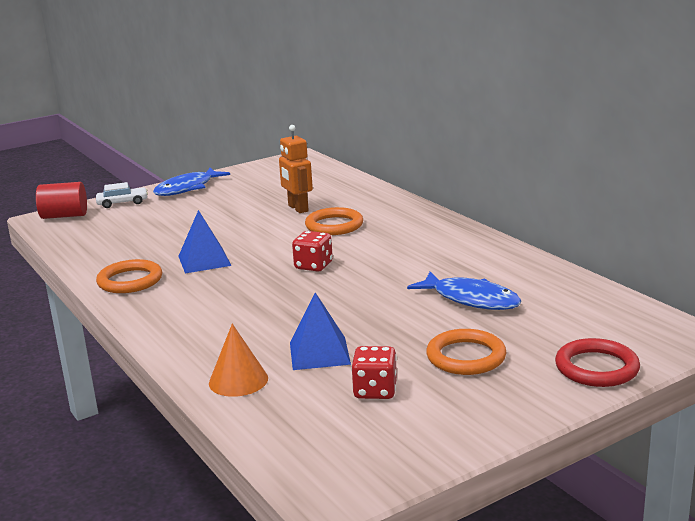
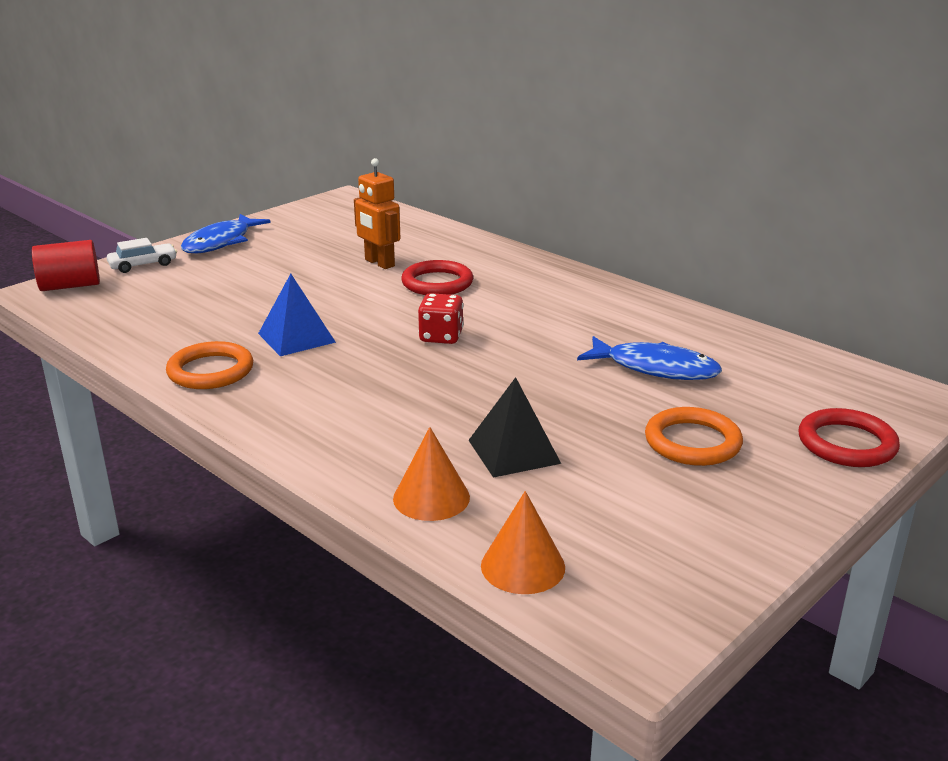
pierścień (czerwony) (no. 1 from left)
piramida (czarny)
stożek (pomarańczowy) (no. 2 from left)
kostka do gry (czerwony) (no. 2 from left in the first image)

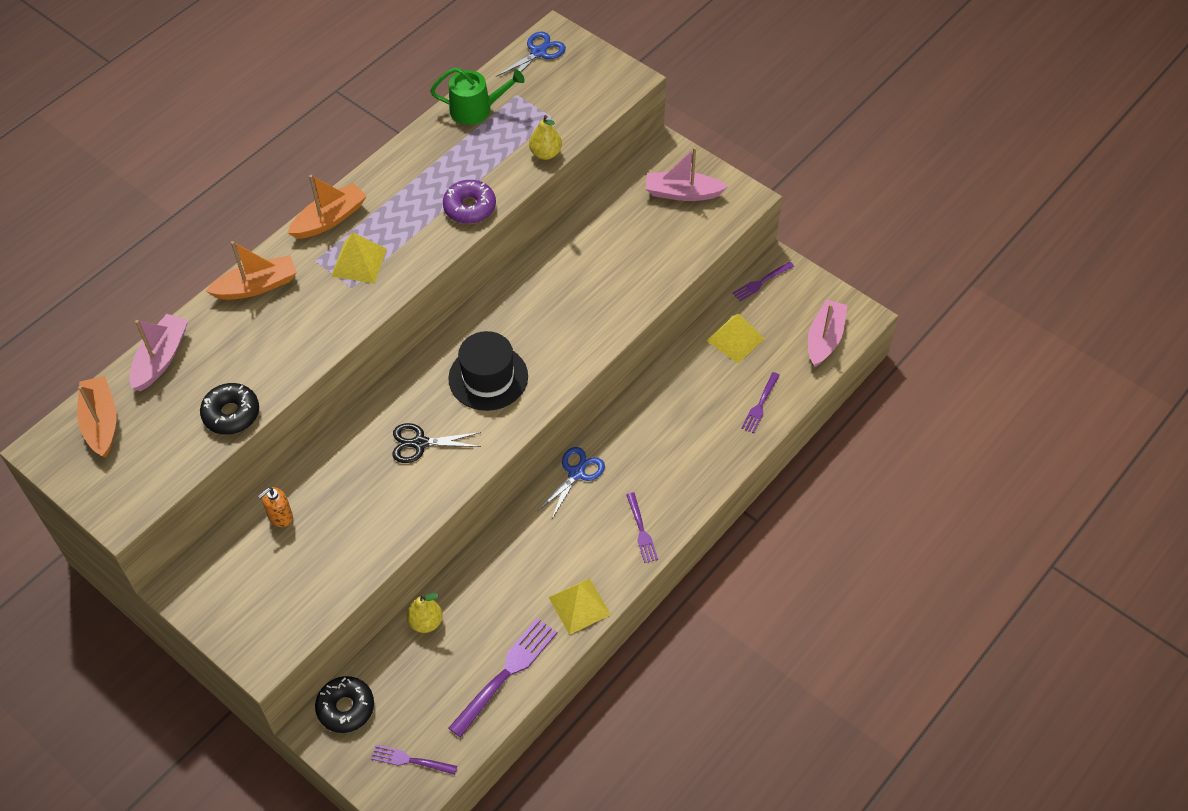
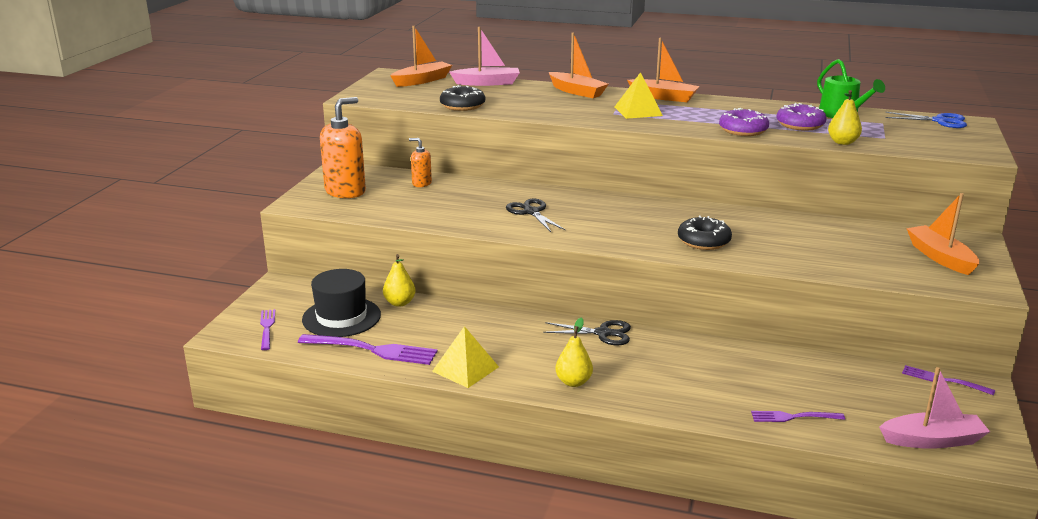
kapelusz (czarny)
dozownik mydła (pomarańczowy) (no. 1 from left)
nożyczki (czarny) (no. 2 from left)
gruszka (żółty) (no. 2 from left)
donut (czarny) (no. 2 from left)
donut (fioletowy) (no. 2 from left)
łódka (pomarańczowy) (no. 4 from left)
piramida (żółty) (no. 3 from left in the first image)

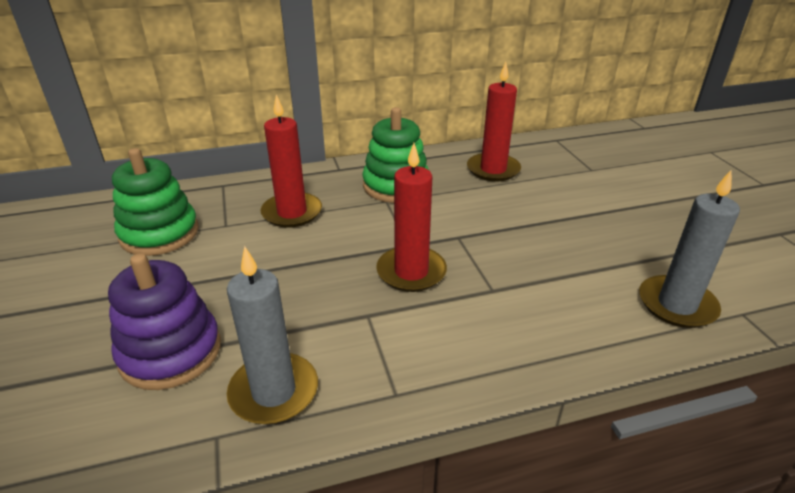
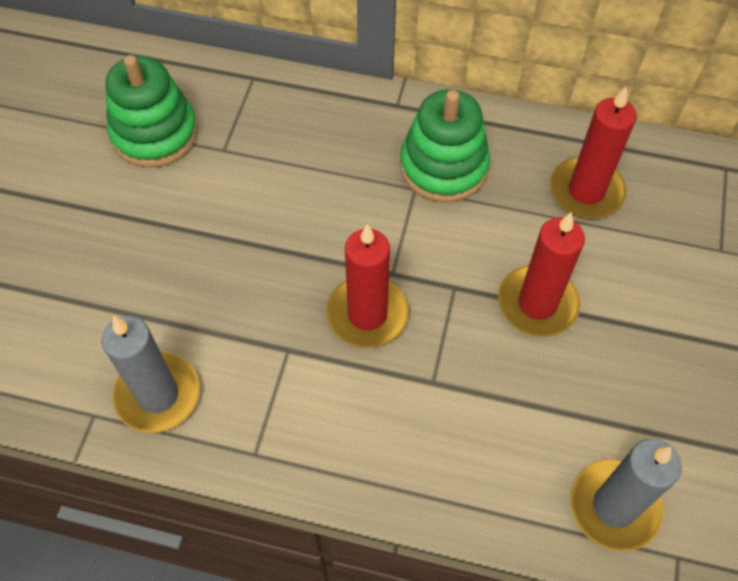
świeca (czerwony) (no. 2 from left)
zabawka nakładanka (fioletowy)

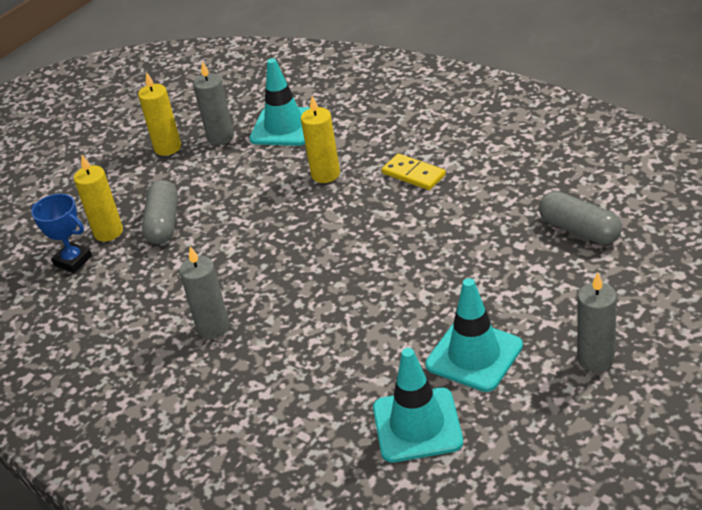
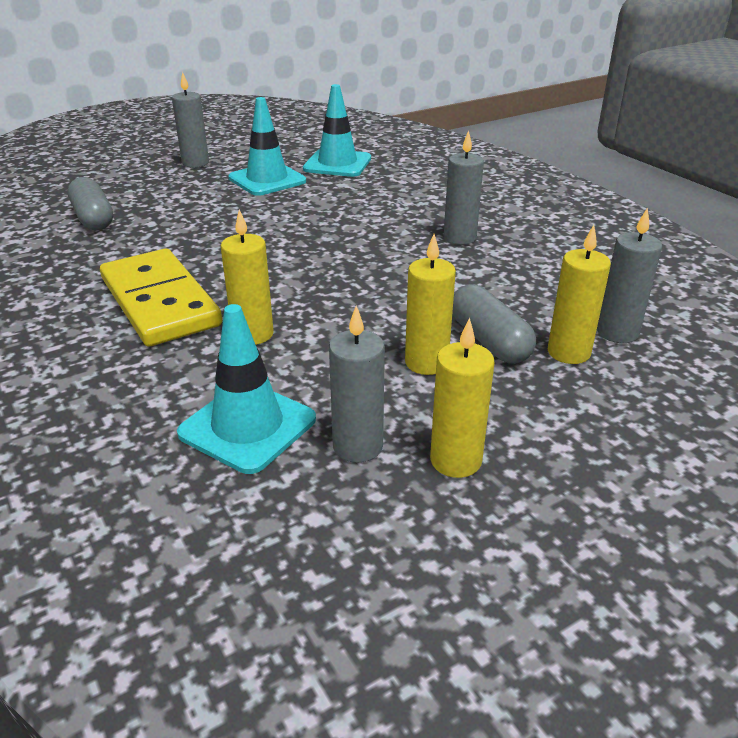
kostka domina (żółty)
świeca (żółty) (no. 2 from left)
kapsułka (szary) (no. 2 from left)
świeca (szary) (no. 4 from left)

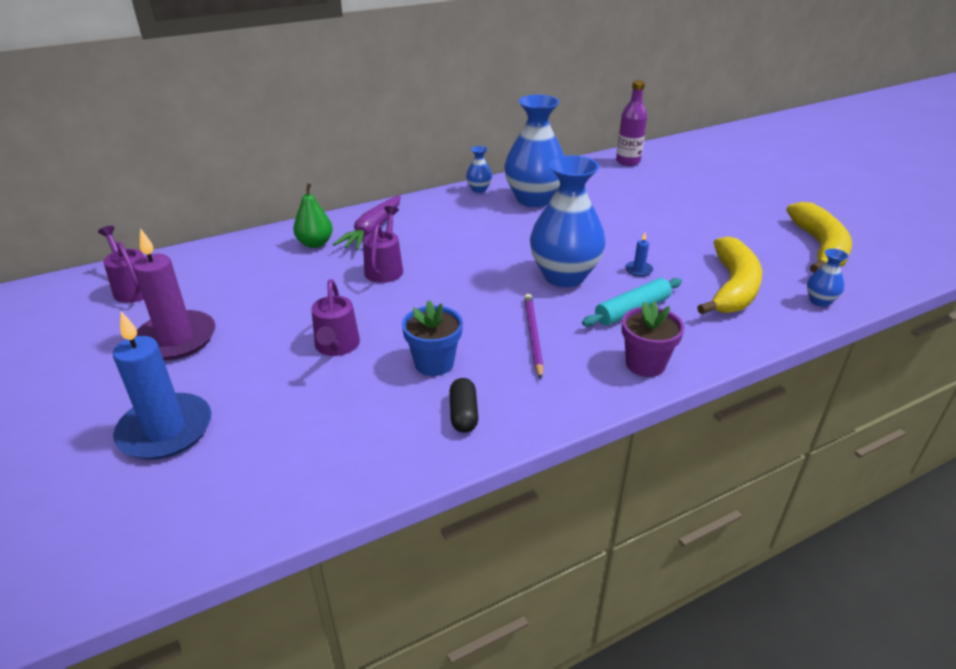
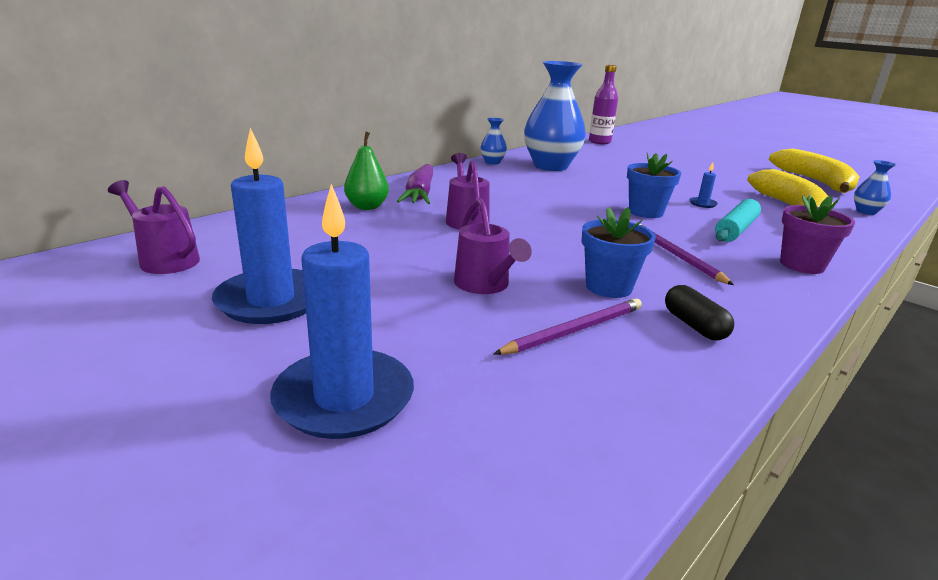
świeca (niebieski) (no. 1 from left)
ołówek (fioletowy) (no. 1 from left)
doniczka (niebieski) (no. 2 from left)

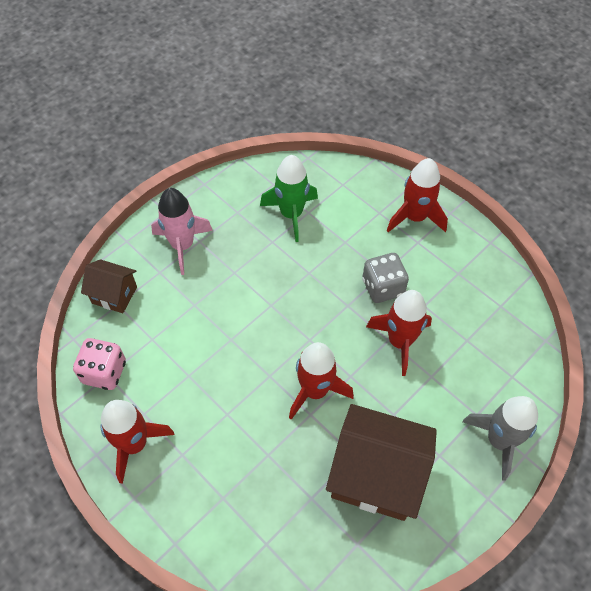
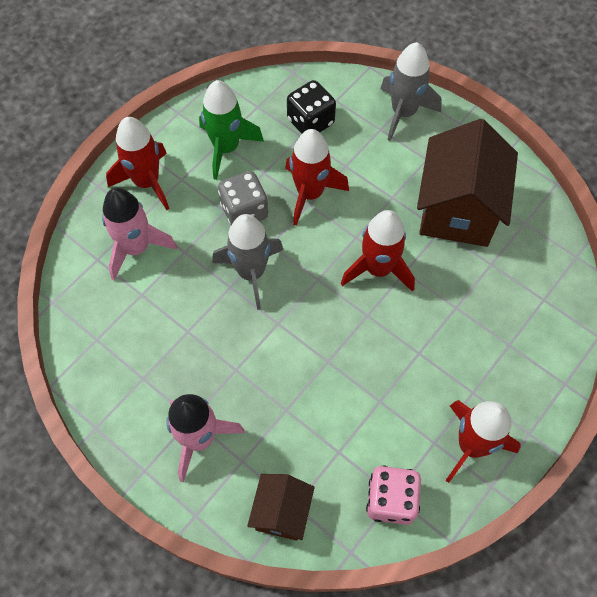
rakieta (różowy) (no. 1 from left)
rakieta (zielony)
rakieta (szary) (no. 1 from left)
kostka do gry (czarny)

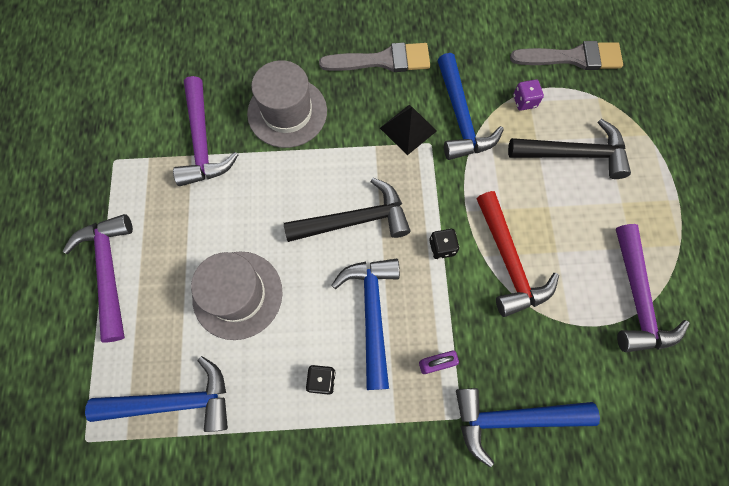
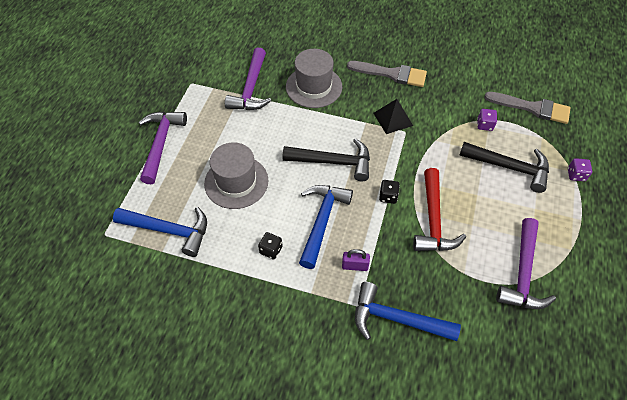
kostka do gry (fioletowy) (no. 2 from left)
młotek (niebieski) (no. 3 from left in the first image)

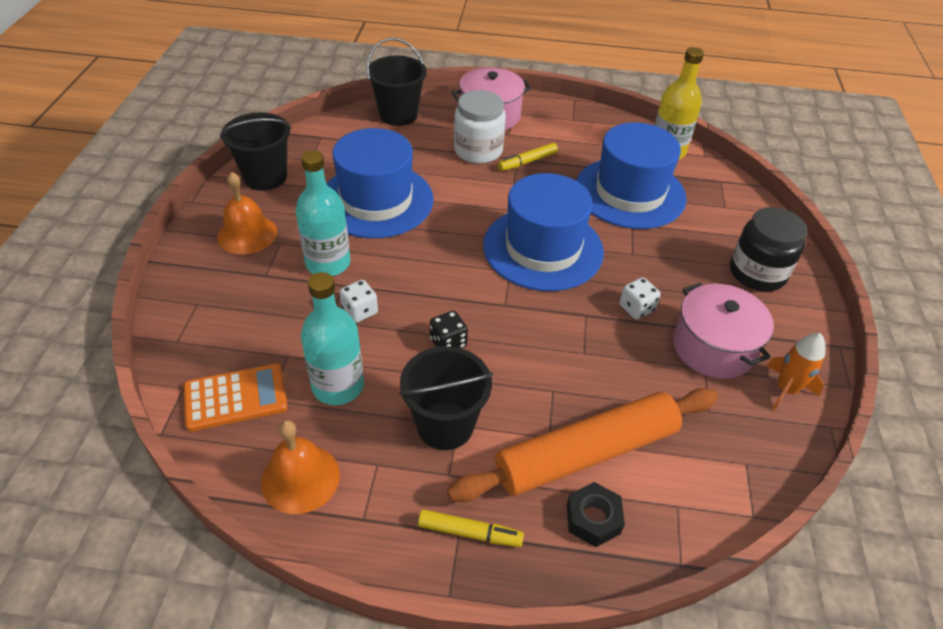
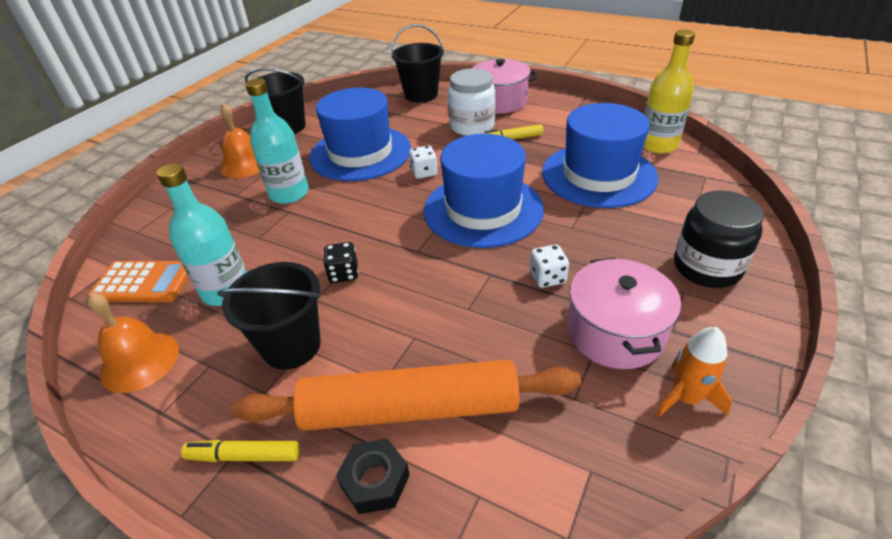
flamaster (żółty) (no. 1 from left)
kostka do gry (biały) (no. 1 from left)

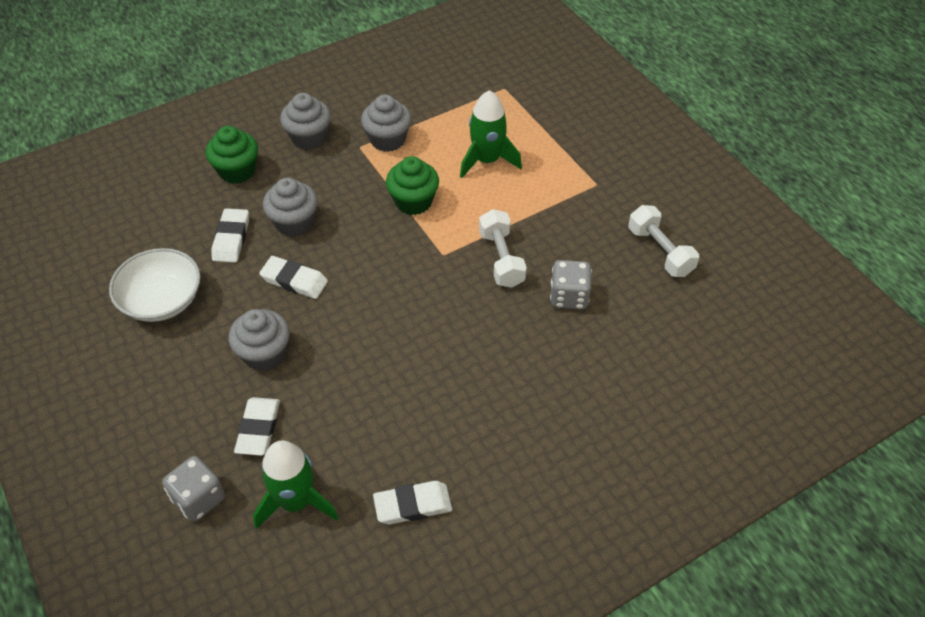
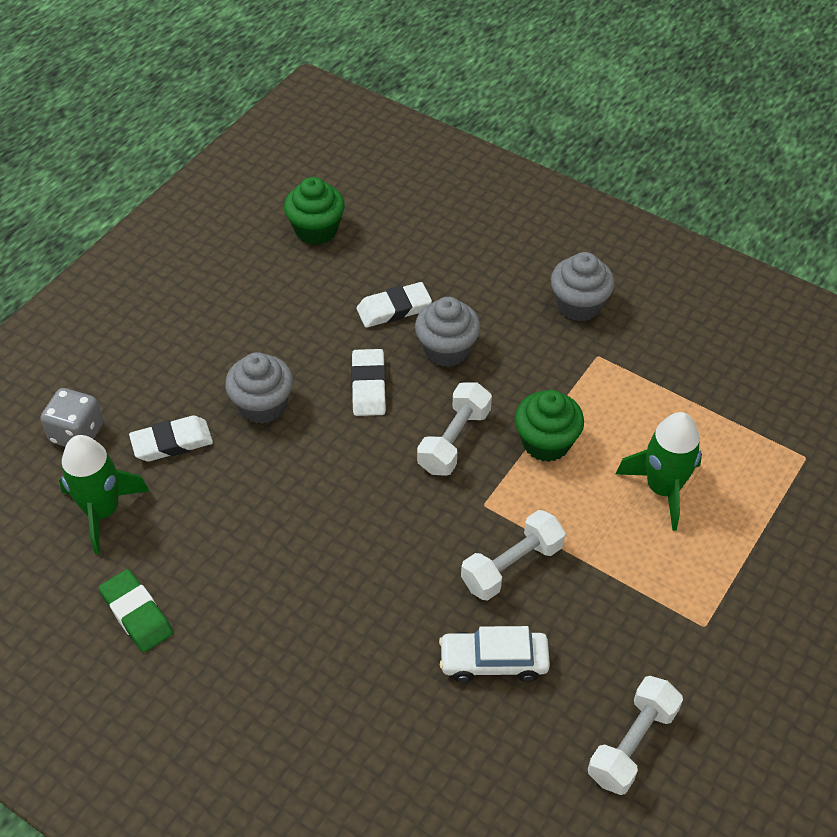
gumka do mazania (zielony)
muffinka (zielony) (no. 1 from left)
hantel (biały) (no. 1 from left)
samochód (biały)
miska (biały)
muffinka (szary) (no. 4 from left in the first image)

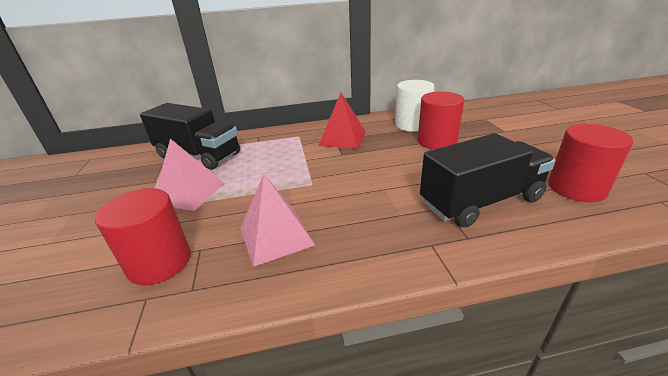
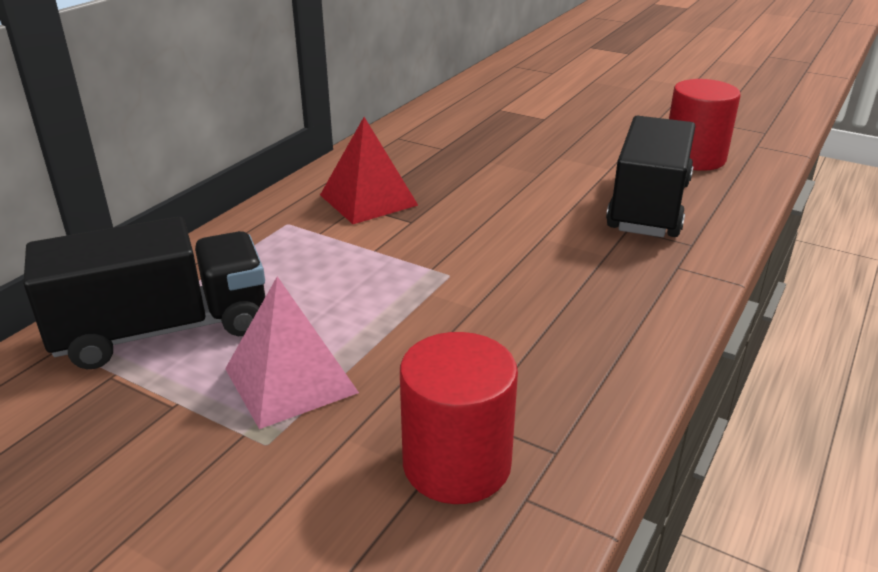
piramida (różowy) (no. 2 from left in the first image)
walec (biały)
walec (czerwony) (no. 2 from left in the first image)

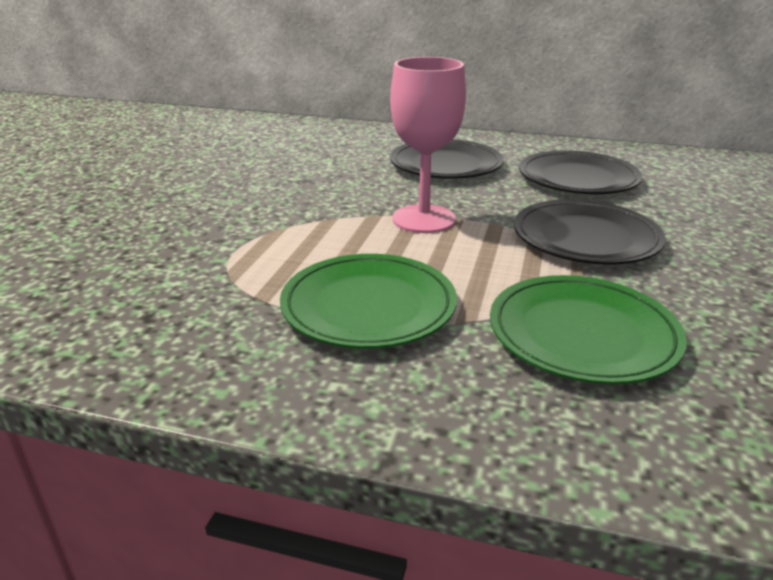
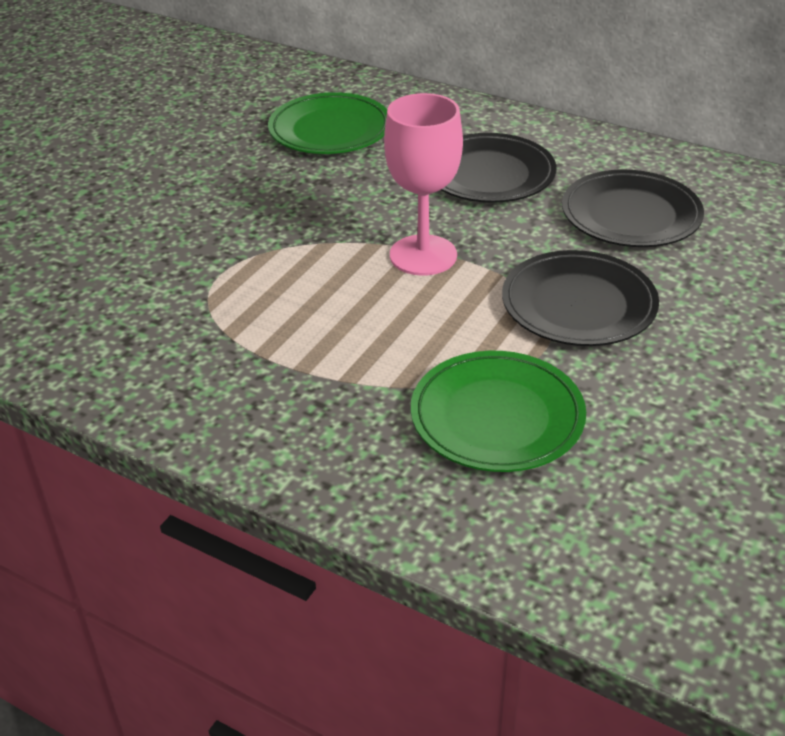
talerz (zielony) (no. 1 from left)

